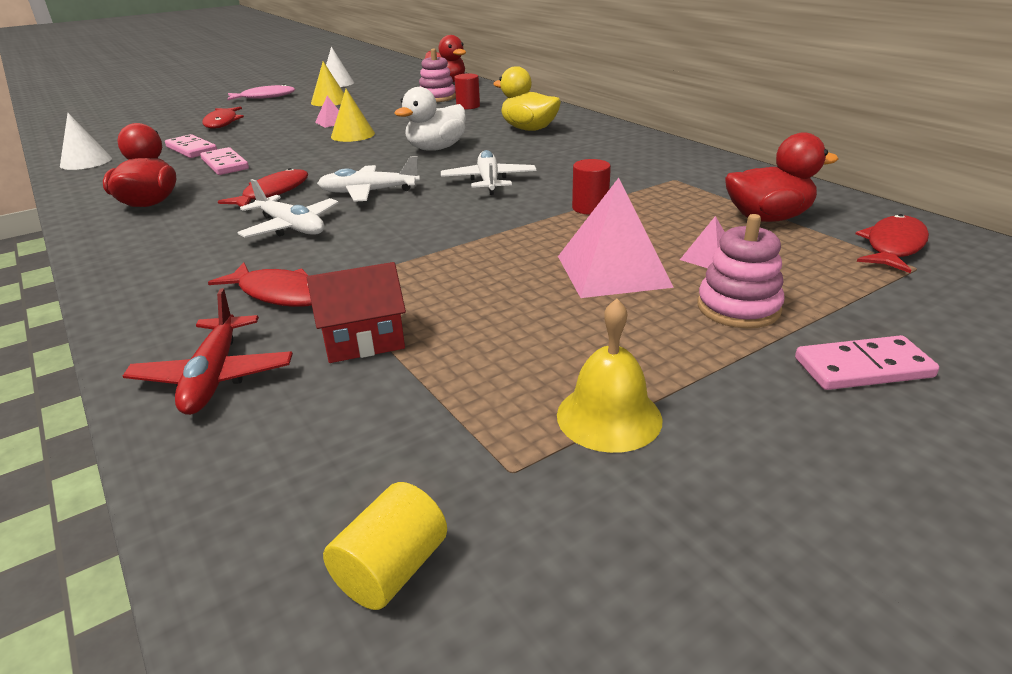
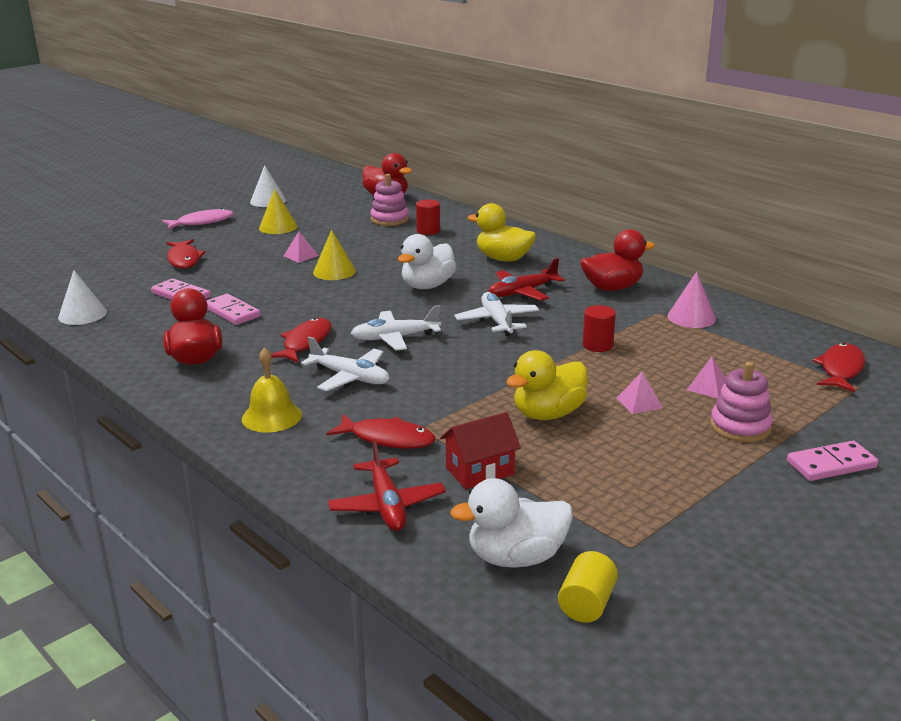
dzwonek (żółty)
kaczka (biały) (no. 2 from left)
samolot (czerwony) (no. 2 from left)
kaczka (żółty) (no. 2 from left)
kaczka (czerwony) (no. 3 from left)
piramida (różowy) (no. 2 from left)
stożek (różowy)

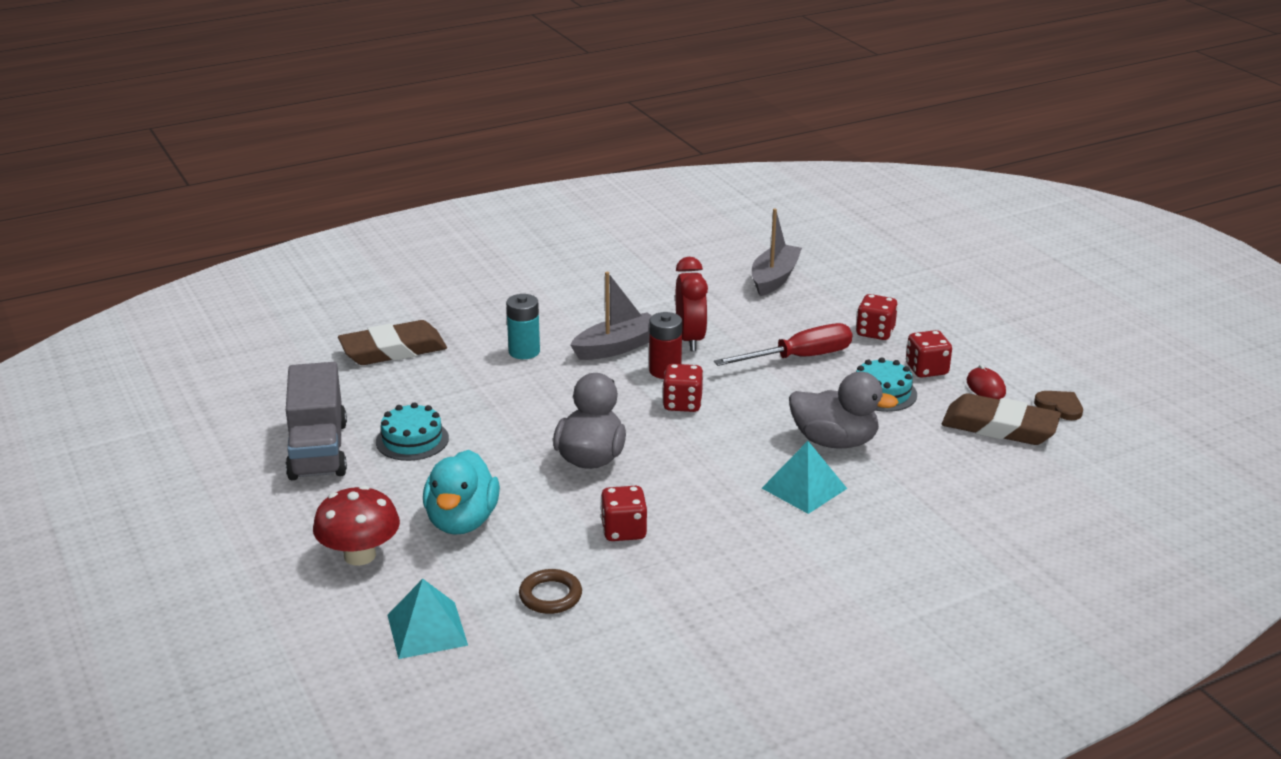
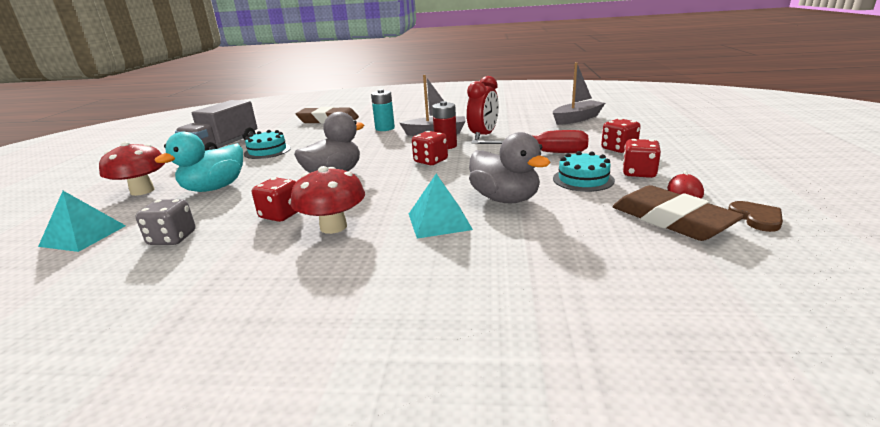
kostka do gry (szary)
grzyb (czerwony) (no. 2 from left)

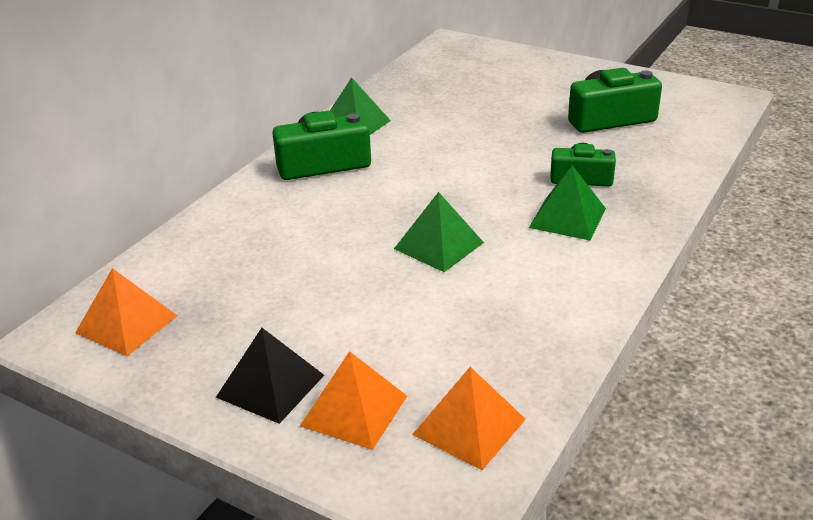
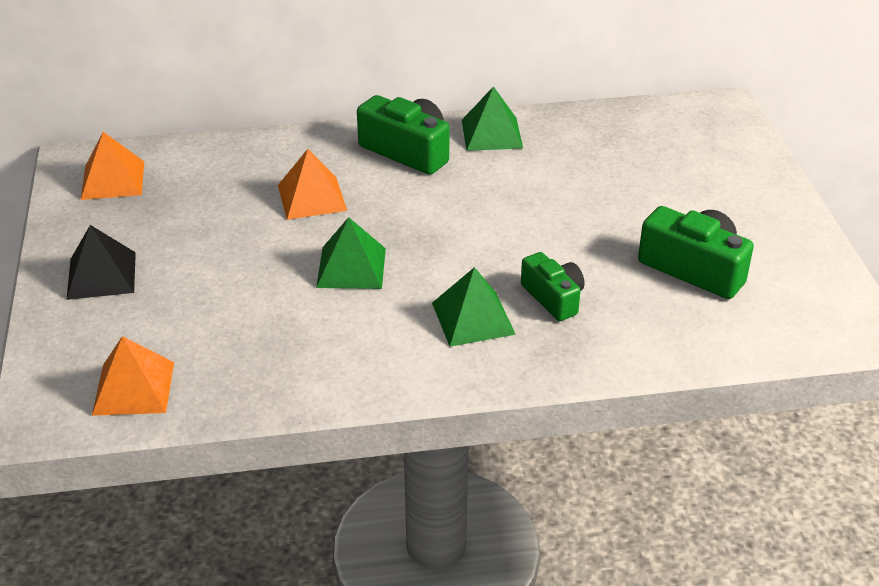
piramida (pomarańczowy) (no. 3 from left)

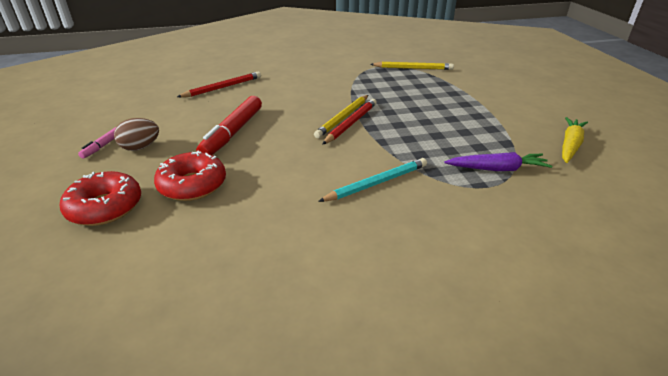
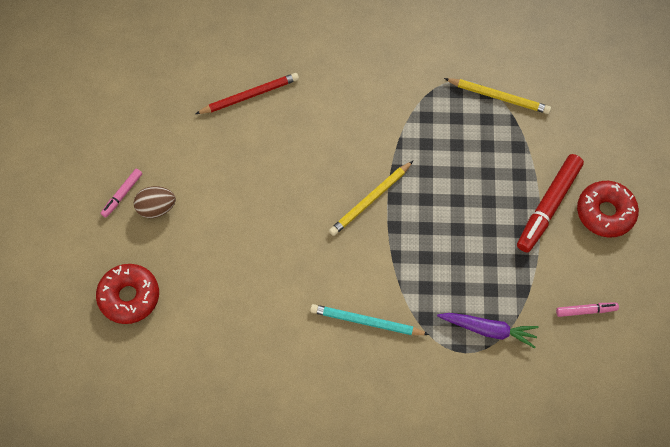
ołówek (turkusowy)
flamaster (czerwony)
flamaster (różowy) (no. 2 from left)
donut (czerwony) (no. 2 from left)
ołówek (czerwony) (no. 2 from left in the first image)

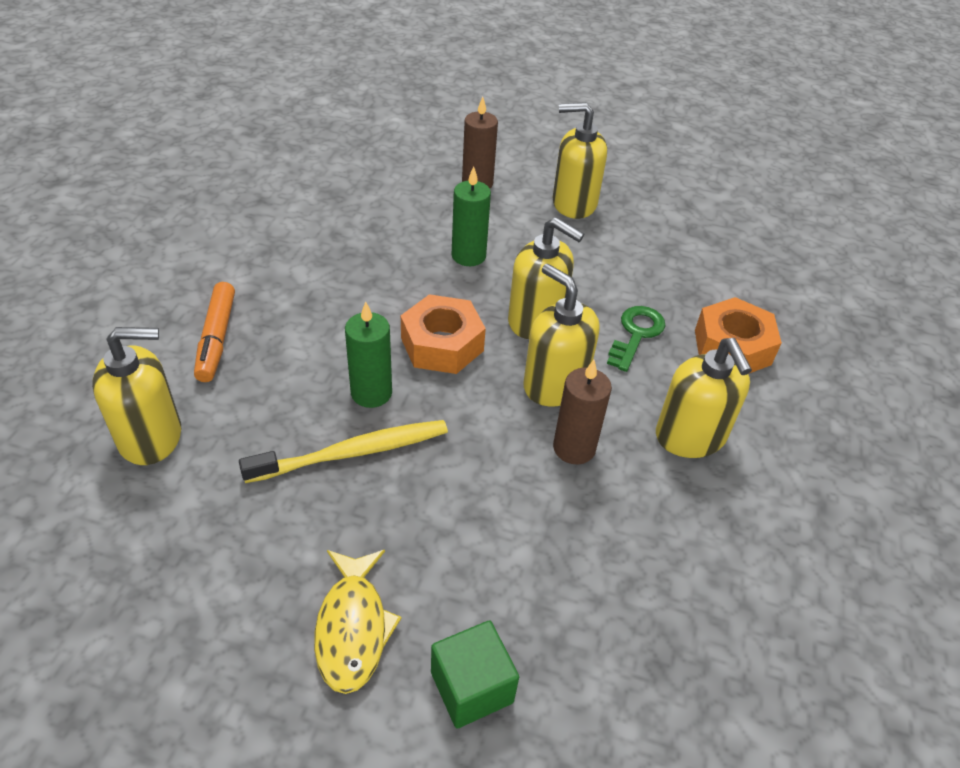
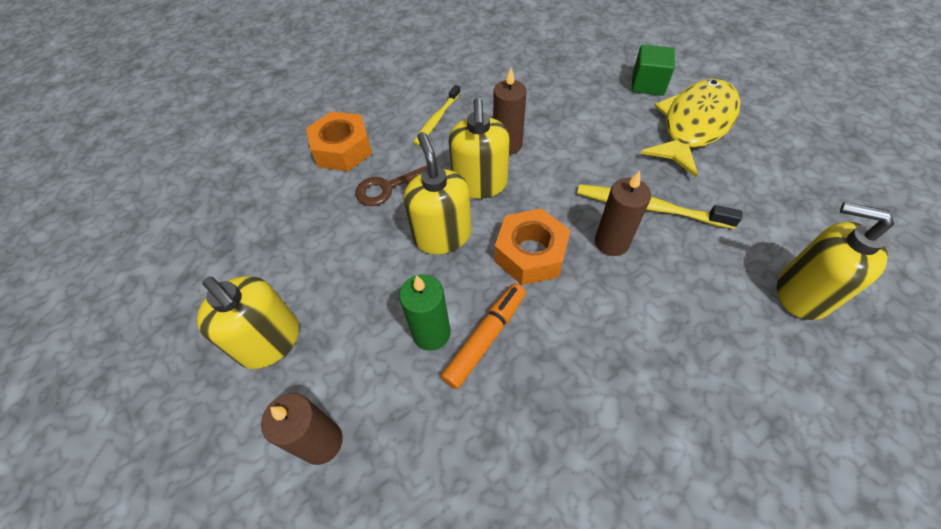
klucz (brązowy)
szczoteczka do zębów (żółty) (no. 1 from left)
flamaster (pomarańczowy)
świeca (brązowy) (no. 3 from left)
ryba (żółty)

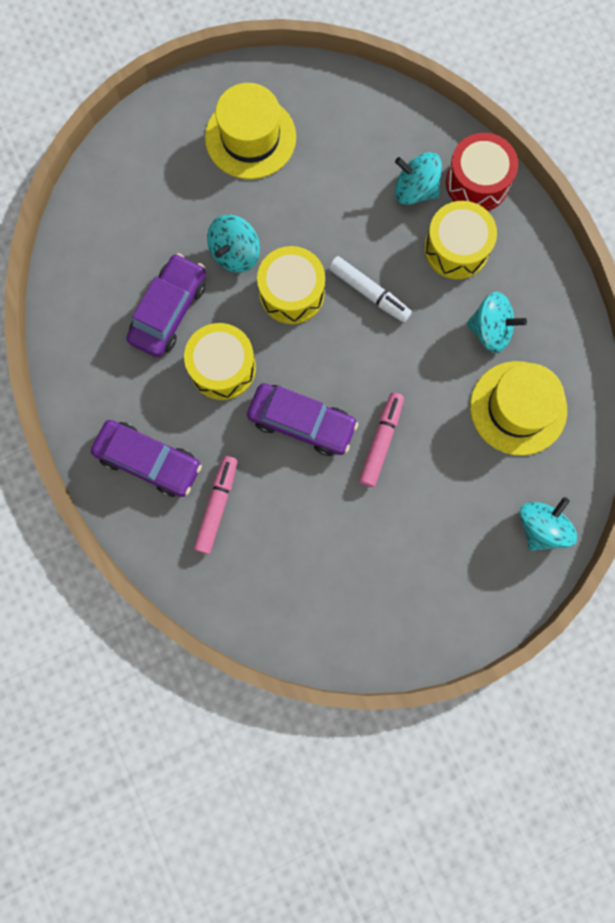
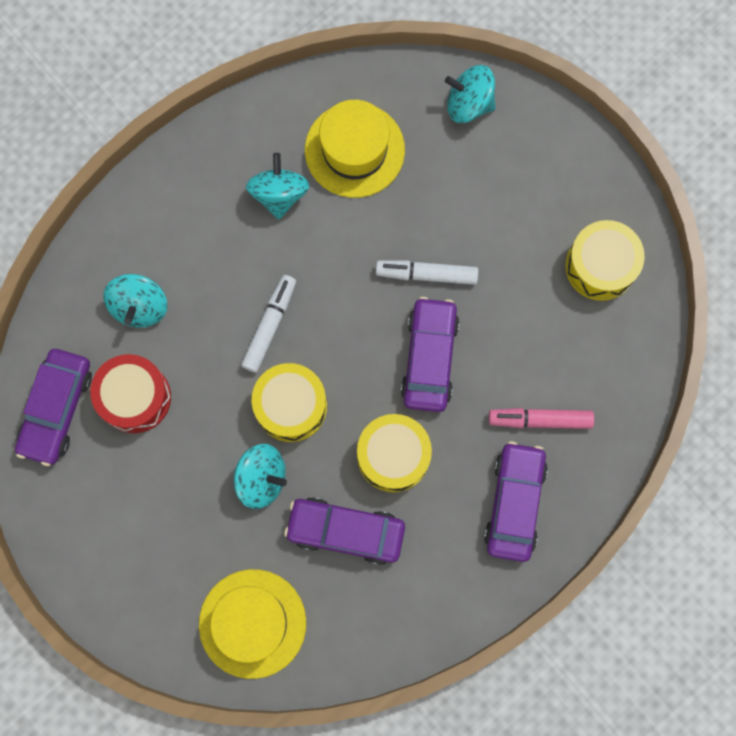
samochód (fioletowy) (no. 1 from left)
bęben (czerwony)
kapelusz (żółty) (no. 1 from left)
flamaster (biały) (no. 2 from left)
bęben (żółty) (no. 3 from left)

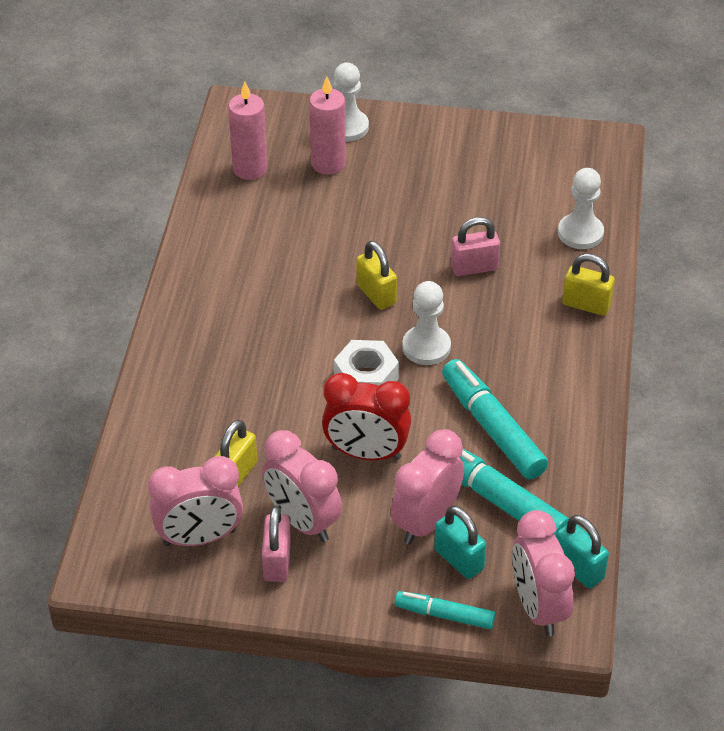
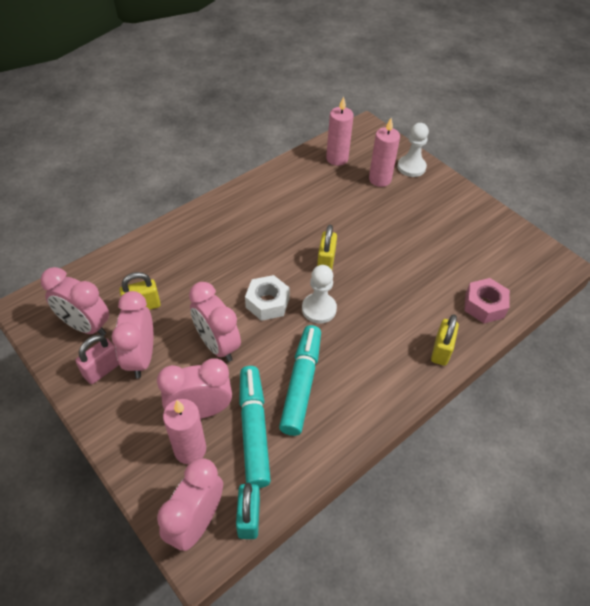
świeca (różowy) (no. 1 from left)
budzik (różowy) (no. 5 from left)
kłódka (żółty) (no. 3 from left)
nakrętka (różowy)
flamaster (turkusowy) (no. 1 from left in the first image)
kłódka (różowy) (no. 2 from left in the first image)

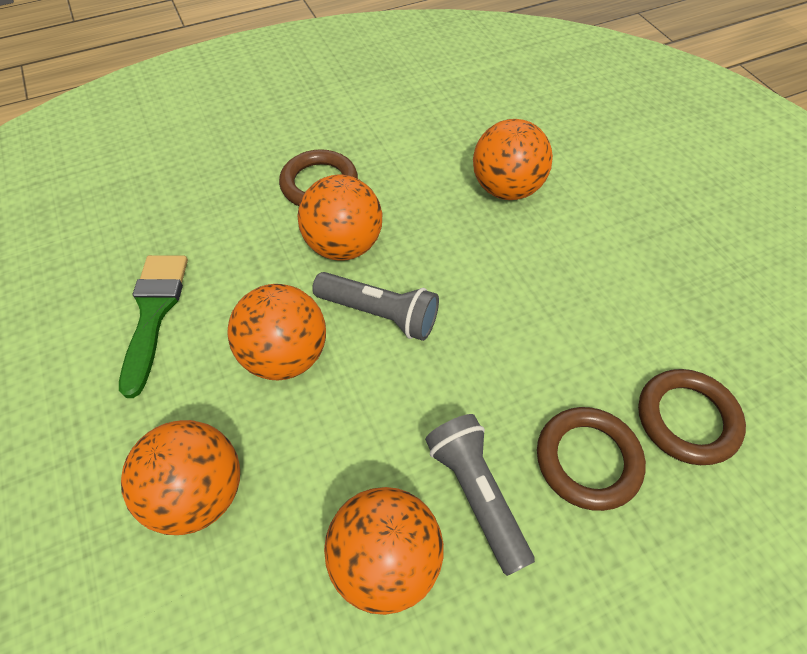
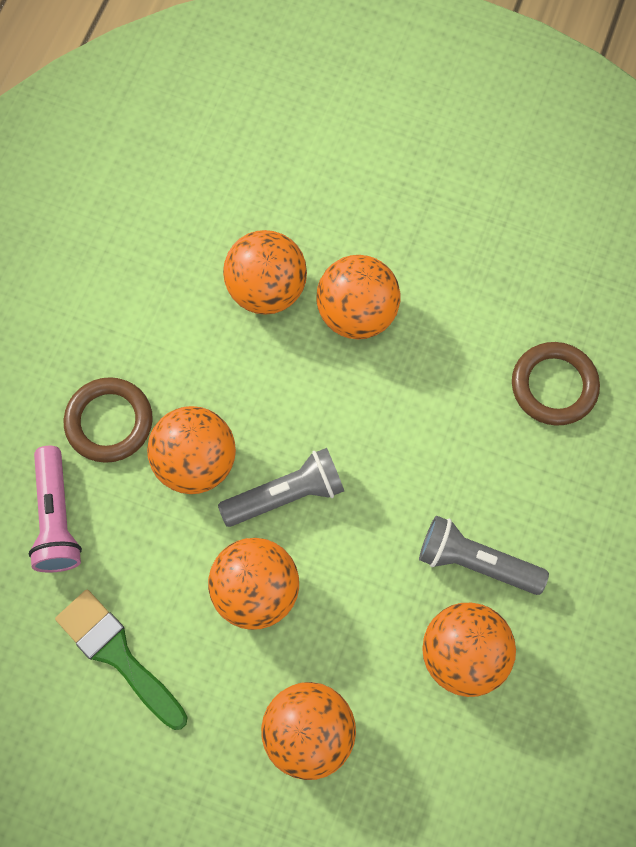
latarka (różowy)
piłka (pomarańczowy) (no. 5 from left)
pierścień (brązowy) (no. 2 from left in the first image)

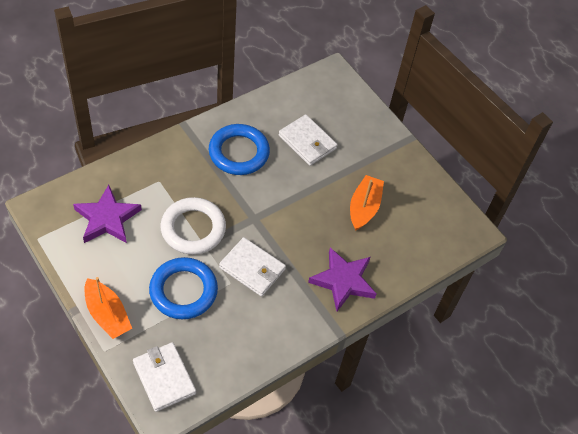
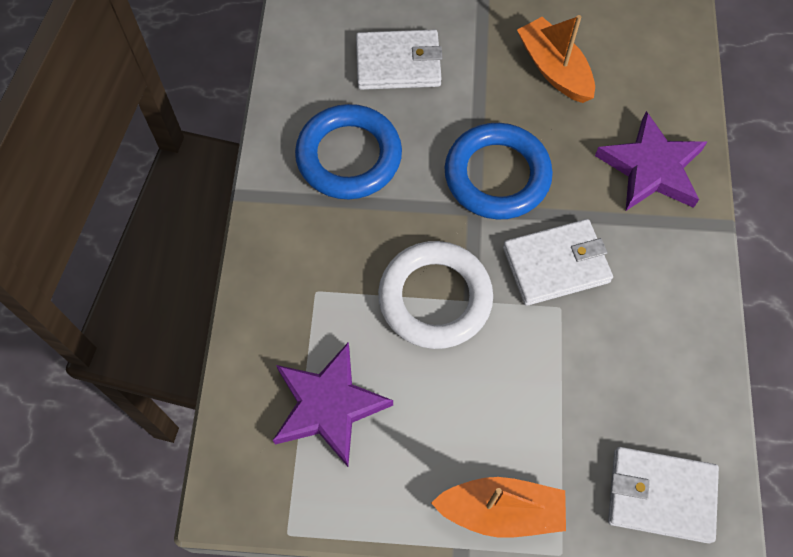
pierścień (niebieski) (no. 2 from left)

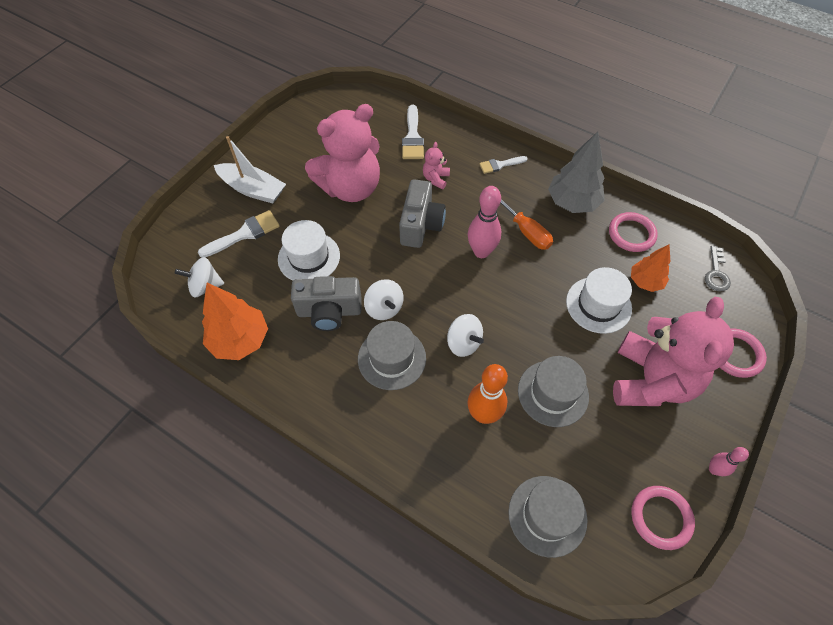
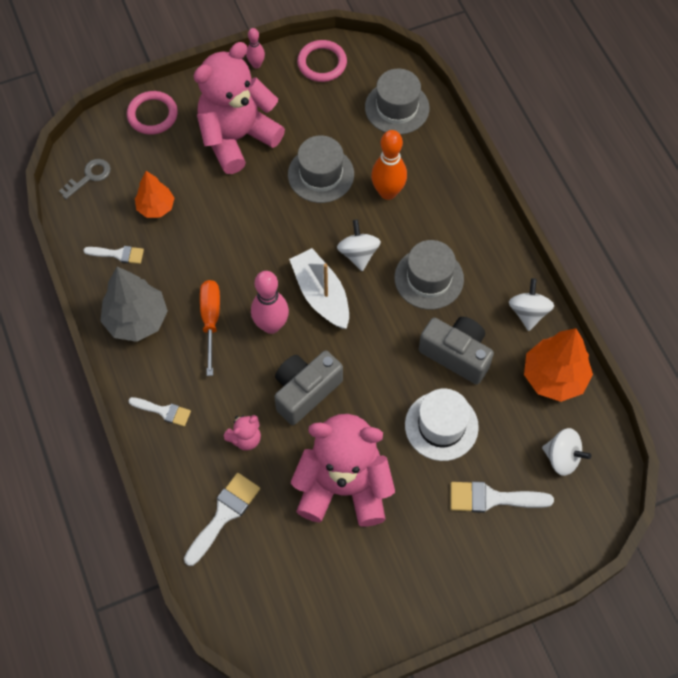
pędzel (biały) (no. 1 from left)
łódka (biały)
bączek (biały) (no. 2 from left)
kapelusz (biały) (no. 2 from left in the first image)

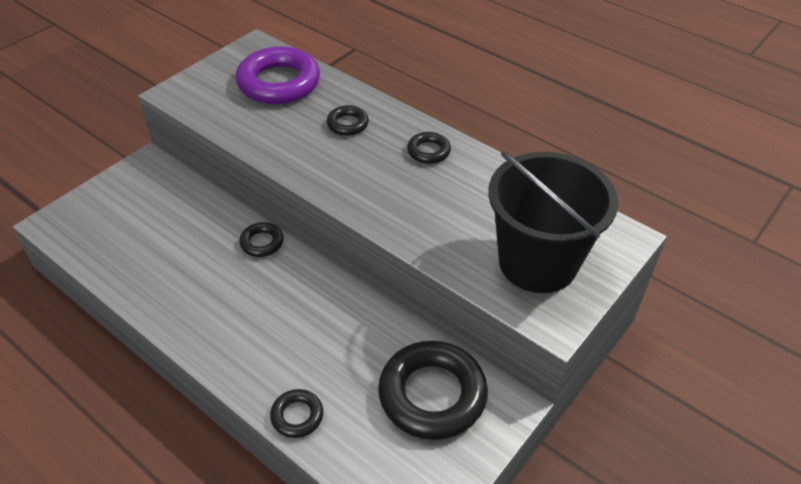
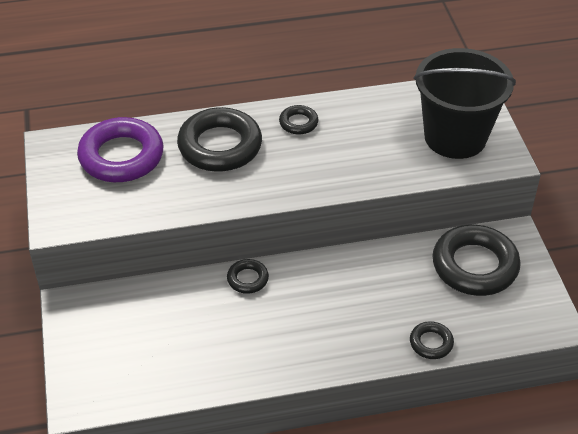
pierścień (czarny) (no. 1 from left)

